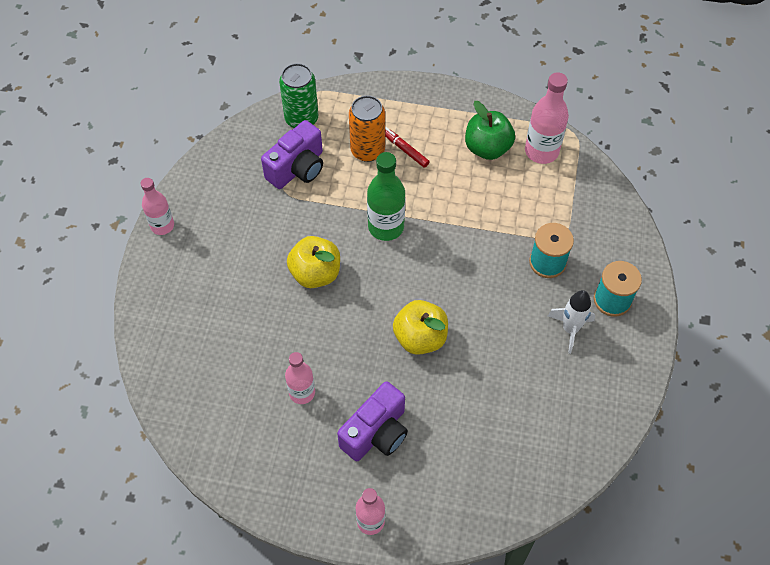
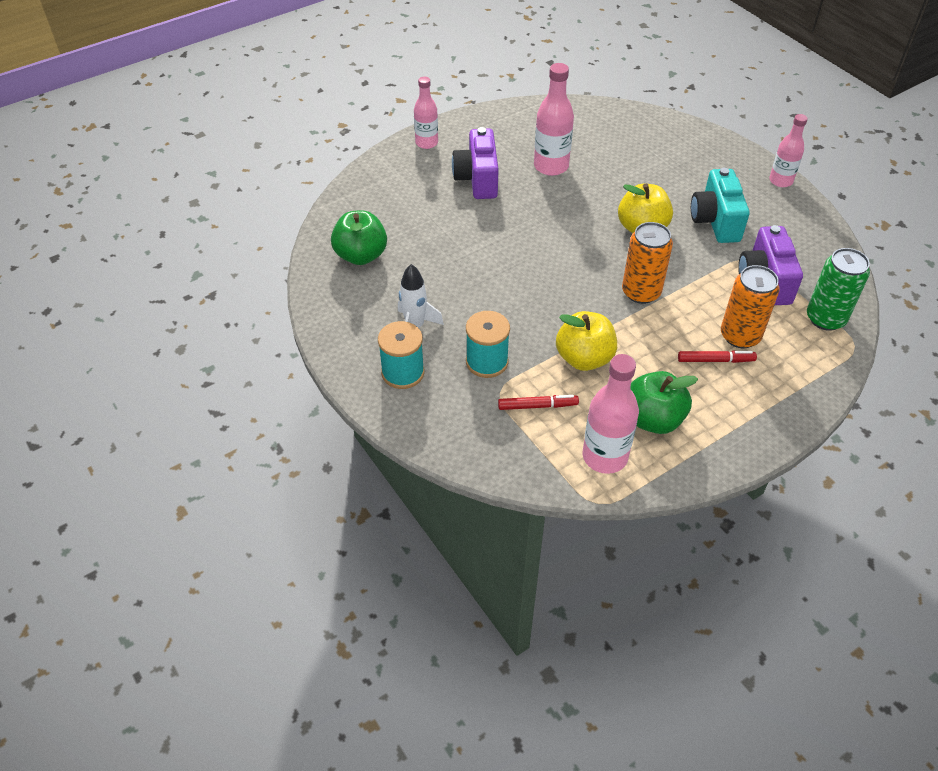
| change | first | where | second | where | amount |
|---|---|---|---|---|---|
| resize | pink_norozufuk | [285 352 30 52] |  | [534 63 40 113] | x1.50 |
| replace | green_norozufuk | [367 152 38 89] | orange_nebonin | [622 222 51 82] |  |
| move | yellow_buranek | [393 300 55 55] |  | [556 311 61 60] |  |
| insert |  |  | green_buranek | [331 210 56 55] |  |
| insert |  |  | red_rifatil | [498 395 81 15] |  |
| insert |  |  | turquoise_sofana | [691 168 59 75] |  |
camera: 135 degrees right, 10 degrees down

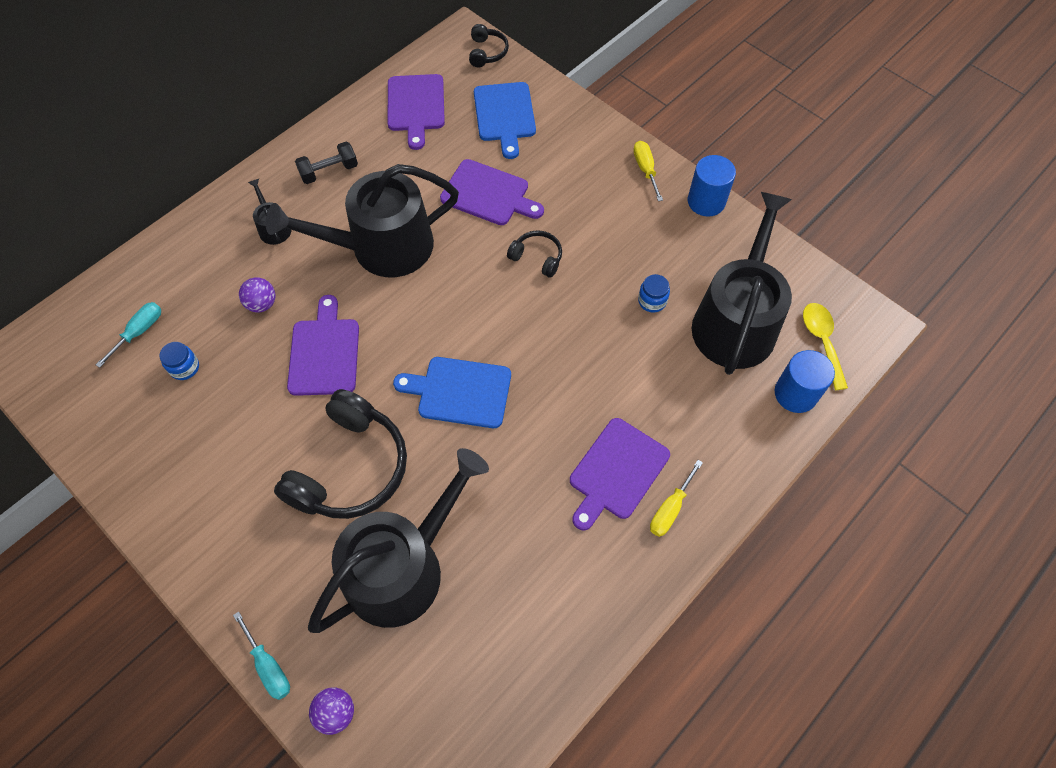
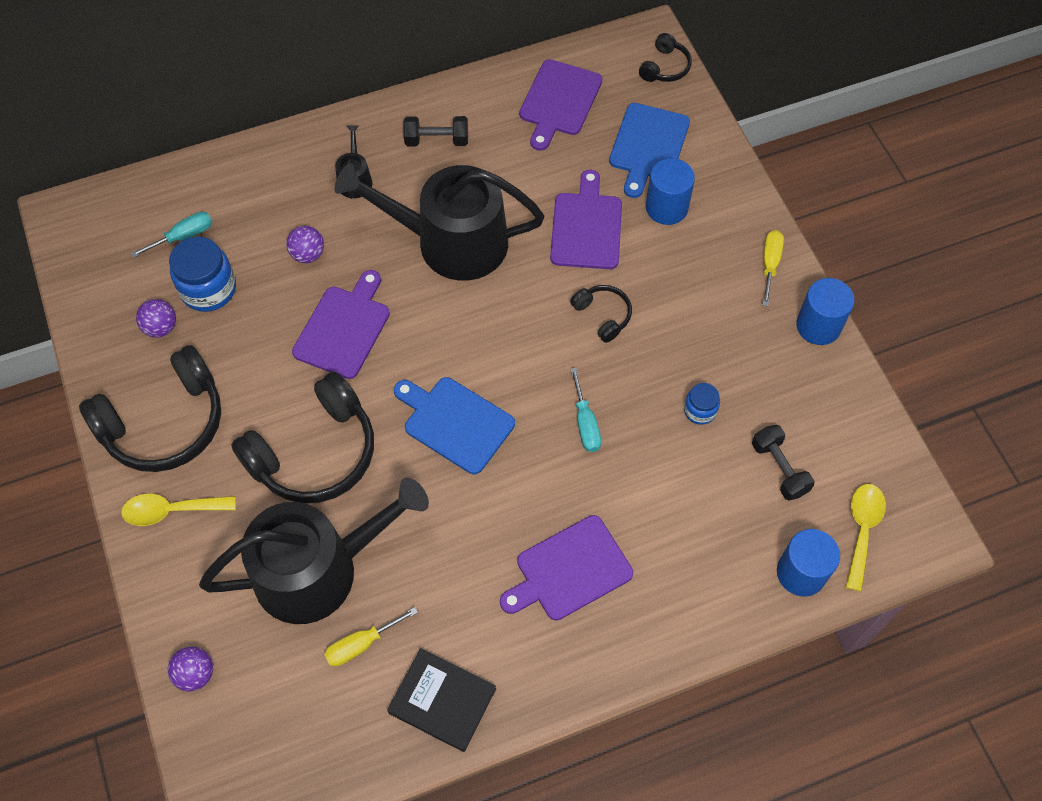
| change | first | where | second | where | amount |
|---|---|---|---|---|---|
| resize | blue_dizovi | [160 342 39 38] |  | [169 237 67 75] | x1.80 |
| move | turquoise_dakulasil | [233 611 57 89] |  | [570 368 31 84] |  |
| rotate | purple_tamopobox | [440 159 104 66] |  | [550 170 72 99] | 135 degrees counterclockwise |
| move | yellow_dakulasil | [650 460 53 77] |  | [324 607 94 60] |  |
| replace | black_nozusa | [692 192 100 183] | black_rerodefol | [752 425 63 76] |  |
| insert |  |  | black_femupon | [79 345 142 127] |  |
| insert |  |  | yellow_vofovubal | [121 494 115 32] |  |
| insert |  |  | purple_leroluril | [136 299 40 39] |  |
| insert |  |  | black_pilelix | [387 648 109 104] |  |
| insert |  |  | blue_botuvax | [646 158 49 67] |  |
camera: 25 degrees right, 0 degrees up

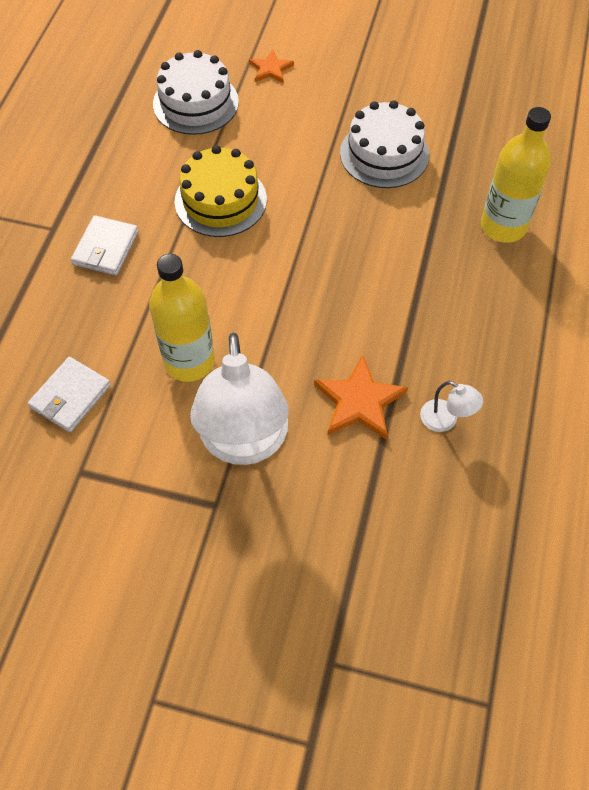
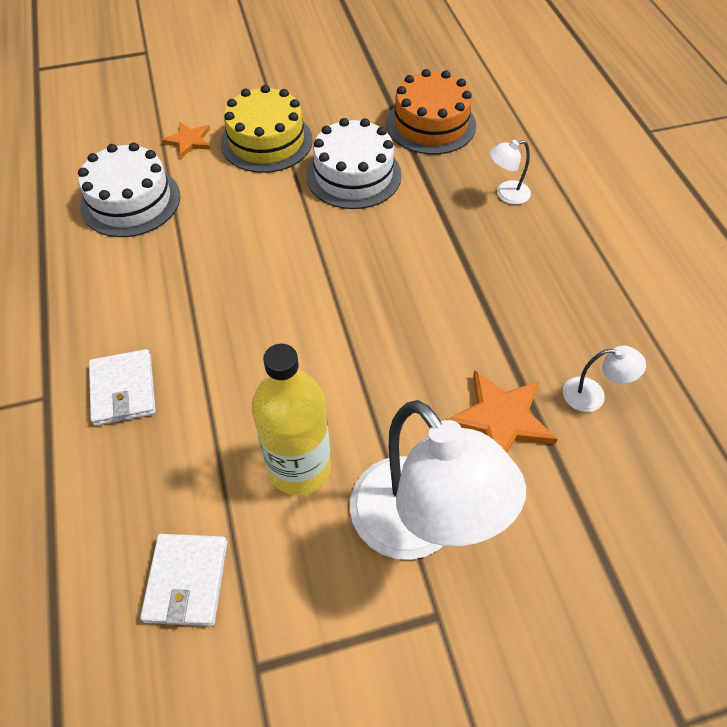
| change | first | where | second | where | amount |
|---|---|---|---|---|---|
| move | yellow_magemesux | [175 145 92 92] |  | [221 85 92 88] |  |
| replace | yellow_norozufuk | [481 107 70 136] | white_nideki | [489 140 42 65] |  |
| insert |  |  | orange_magemesux | [386 69 90 86] |  |
camera: 30 degrees left, 5 degrees down

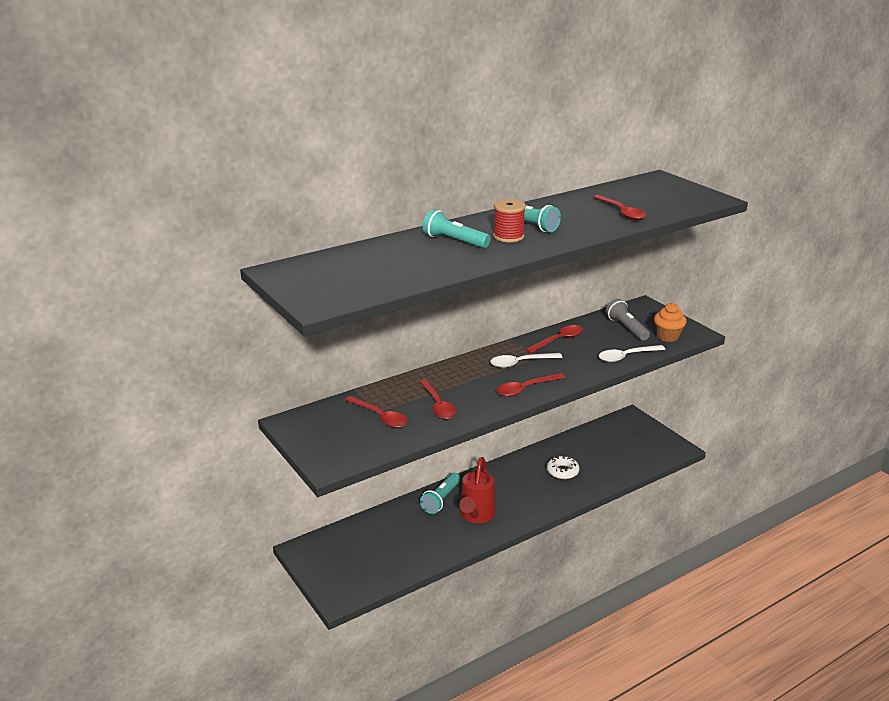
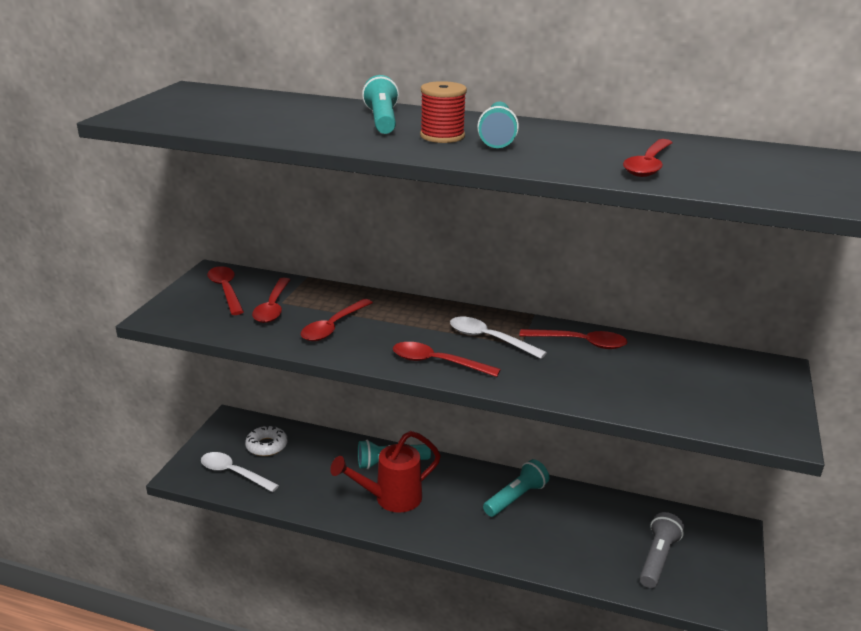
| change | first | where | second | where | amount |
|---|---|---|---|---|---|
| move | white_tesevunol | [547 455 33 24] |  | [245 425 43 31] |  |
| move | white_vofovubal | [599 345 67 17] |  | [201 452 78 40] |  |
| move | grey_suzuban | [606 299 44 42] |  | [640 512 44 76] |  |
| delete | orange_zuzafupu | [654 303 32 39] |  |  |  |
| insert |  |  | red_vofovubal | [207 266 37 49] |  |
| insert |  |  | turquoise_suzuban | [483 459 66 58] |  |
camera: 50 degrees right, 0 degrees up

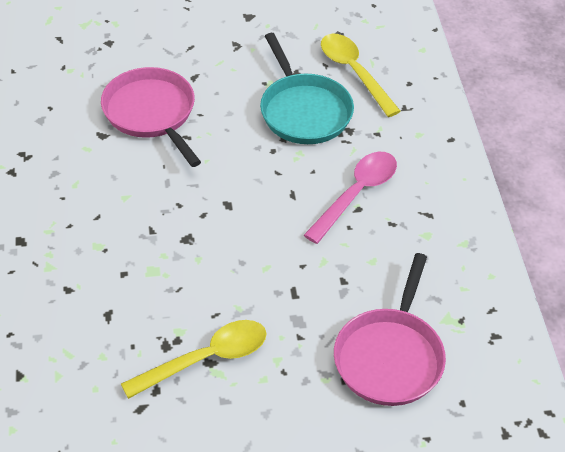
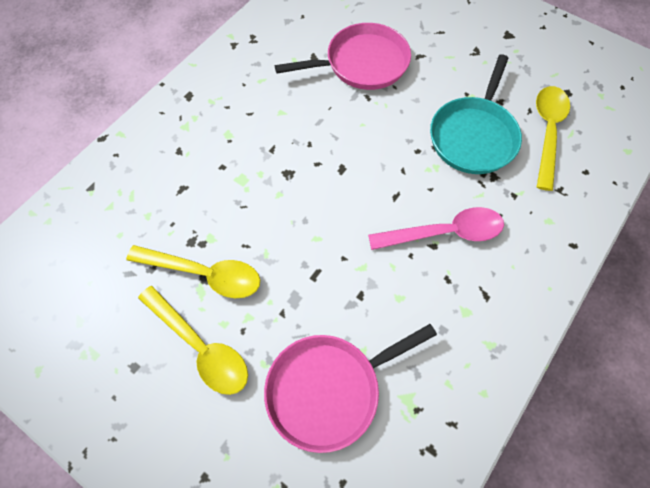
| change | first | where | second | where | amount |
|---|---|---|---|---|---|
| rotate | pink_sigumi | [101 67 100 100] |  | [275 23 136 67] | 60 degrees clockwise |
| insert |  |  | yellow_vofovubal | [138 286 110 109] |  |
camera: 45 degrees right, 15 degrees up

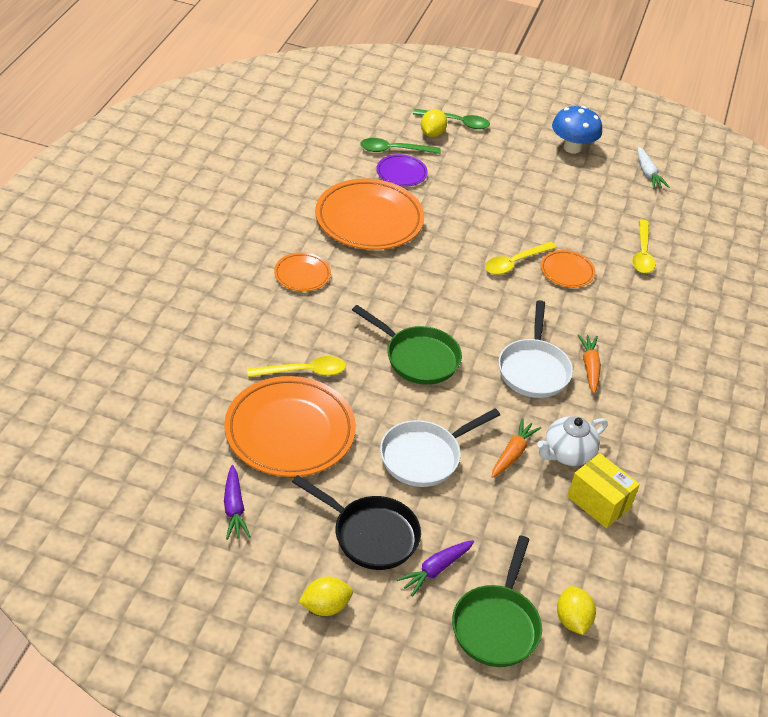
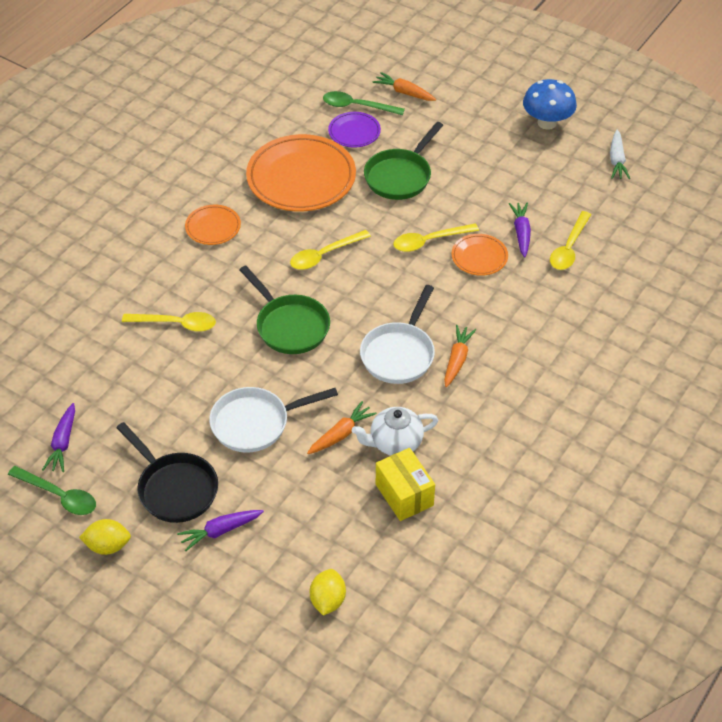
| change | first | where | second | where | amount |
|---|---|---|---|---|---|
| delete | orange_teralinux | [224 376 132 101] |  |  |  |
| move | green_vofovubal | [413 109 77 20] |  | [8 466 88 49] |  |
| replace | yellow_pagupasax | [421 109 26 28] | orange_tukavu | [372 72 64 29] |  |
| move | green_sigumi | [452 535 90 132] |  | [364 122 79 78] |  |
| insert |  |  | yellow_vofovubal | [290 230 81 40] |  |
| insert |  |  | purple_tukavu | [509 203 22 54] |  |
camera: 20 degrees right, 5 degrees up

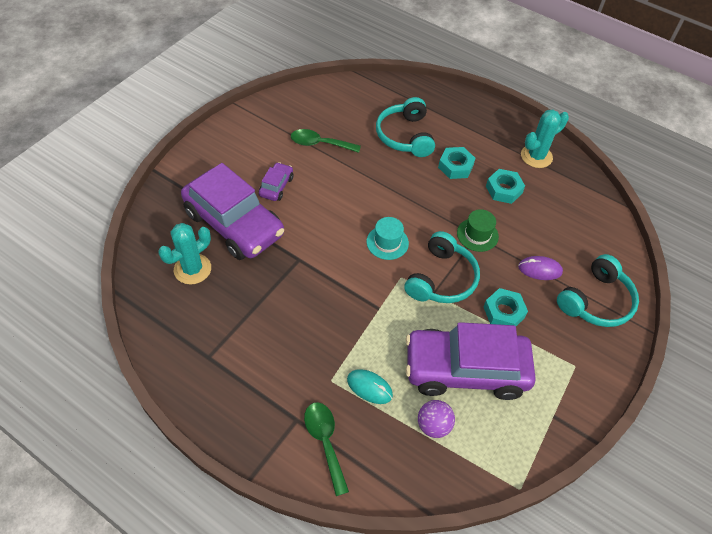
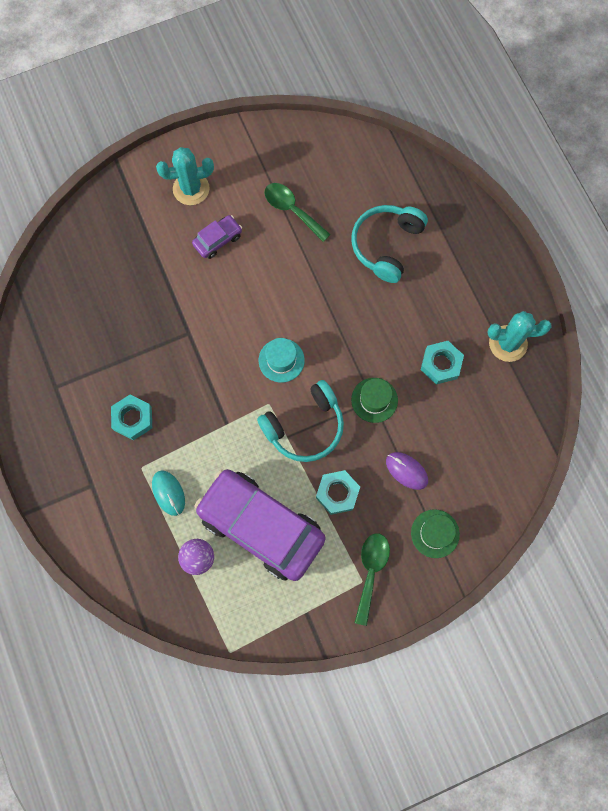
| change | first | where | second | where | amount |
|---|---|---|---|---|---|
| move | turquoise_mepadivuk | [158 223 53 61] |  | [156 147 58 58] |  |
| delete | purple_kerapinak | [181 163 103 97] |  |  |  |
| move | green_vofovubal | [304 402 45 94] |  | [354 533 36 93] |  |
| move | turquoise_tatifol | [438 147 37 32] |  | [111 395 41 45] |  |
| replace | turquoise_femupon | [557 254 82 73] | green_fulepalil | [411 509 49 49] |  |
camera: 35 degrees right, 20 degrees up

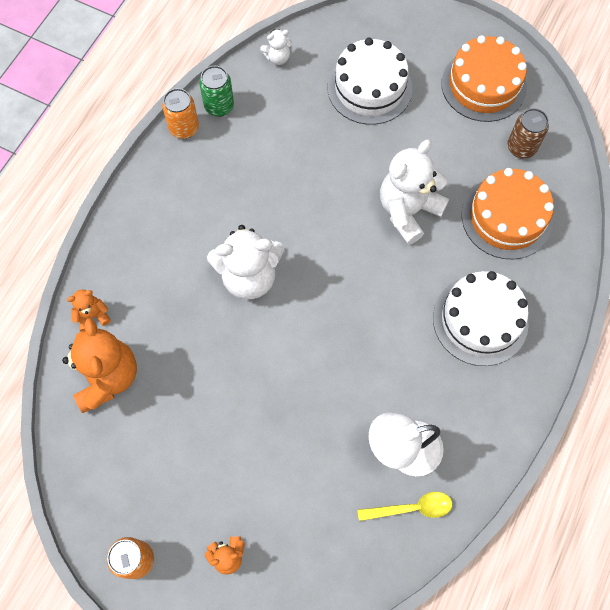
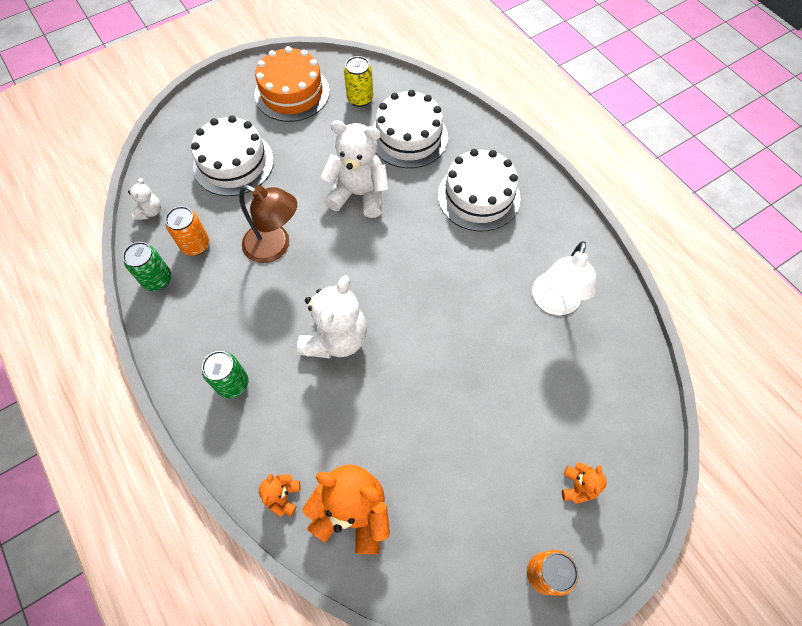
| change | first | where | second | where | amount |
|---|---|---|---|---|---|
| move | orange_nebonin | [162 88 37 51] |  | [165 206 45 50] |  |
| delete | yellow_vofovubal | [357 492 95 29] |  |  |  |
| rotate | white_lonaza | [380 140 69 105] |  | [321 120 68 98] | 120 degrees clockwise |
| recolor | orange_magemesux | [462 168 92 91] | white_magemesux | [373 90 75 78] |  |
| recolor | brown_nebonin | [507 108 42 50] | yellow_nebonin | [344 56 29 51] |  |
| insert |  |  | green_nebonin | [202 351 47 47] |  |
| insert |  |  | brown_nideki | [239 185 58 78] |  |
camera: 60 degrees left, 5 degrees down

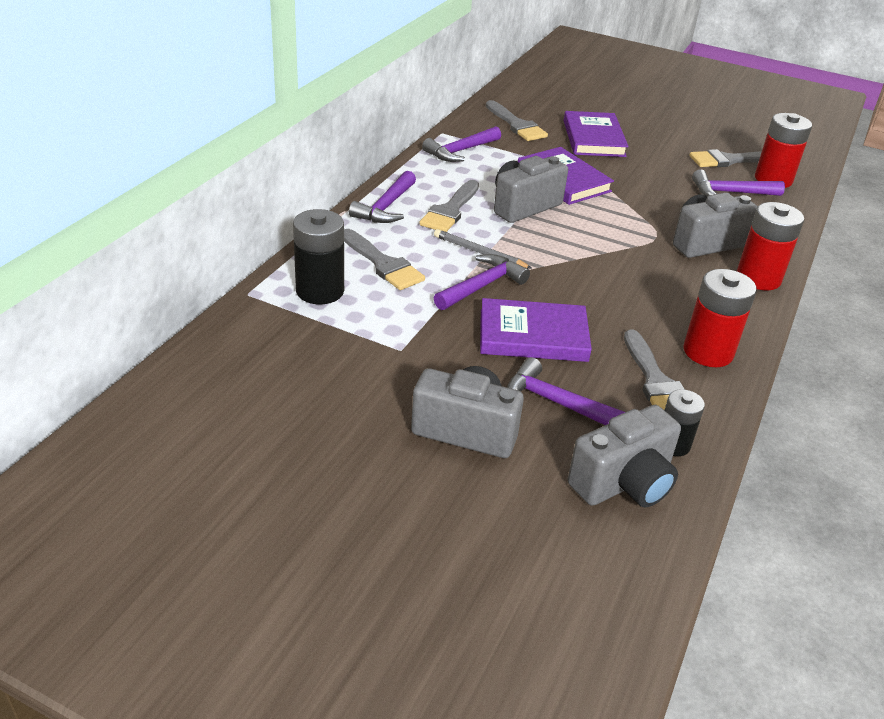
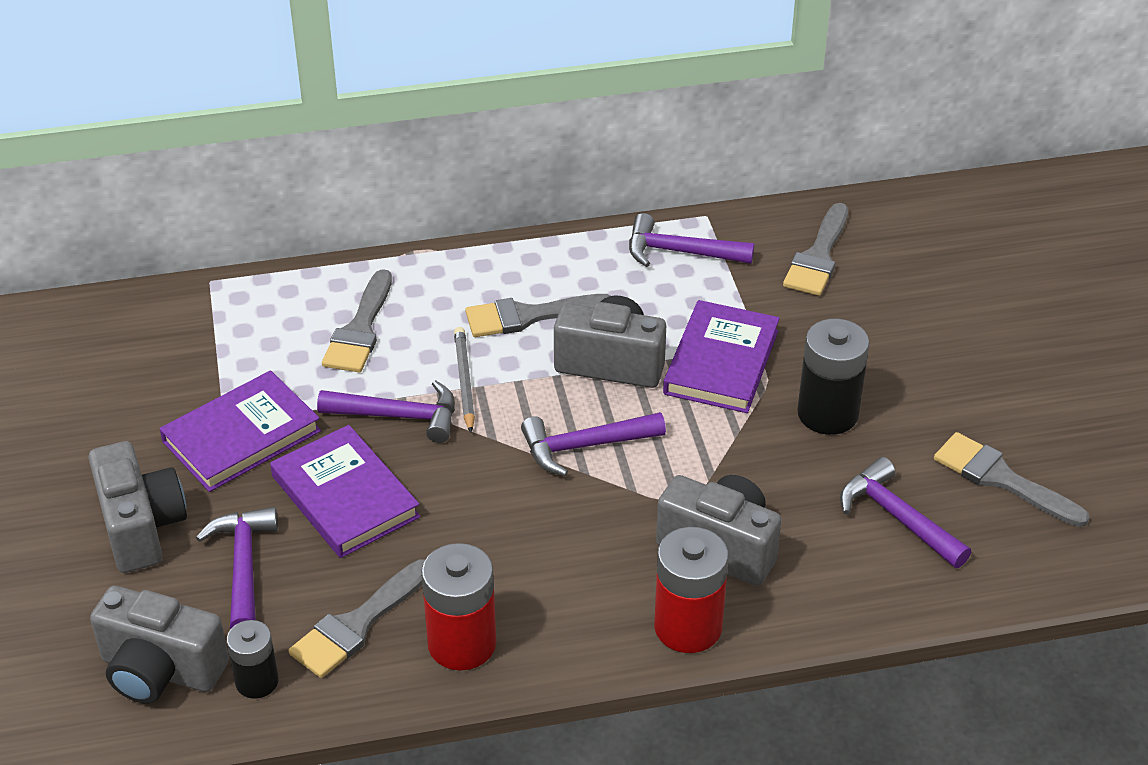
| change | first | where | second | where | amount |
|---|---|---|---|---|---|
| move | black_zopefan | [293 209 51 96] |  | [797 319 73 116] |  |
| move | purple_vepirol | [349 171 67 52] |  | [521 412 145 64] |  |
| move | purple_pilelix | [564 111 65 46] |  | [160 371 161 121] |  |
| delete | red_zopefan | [755 113 57 75] |  |  |  |
camera: 55 degrees right, 5 degrees up

